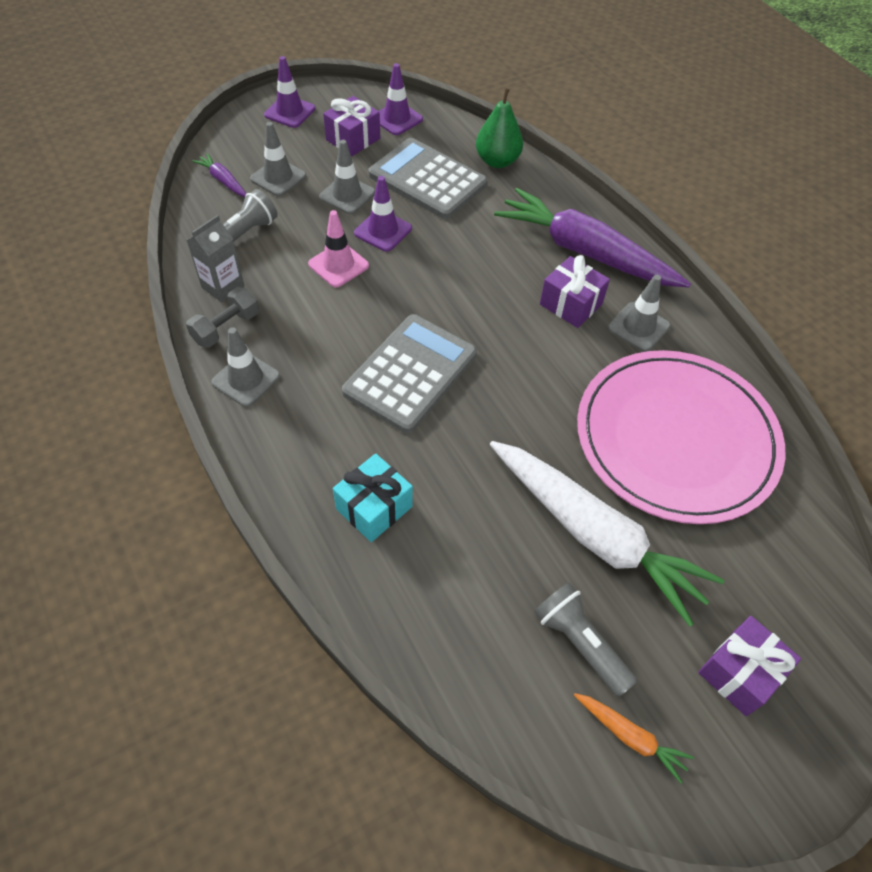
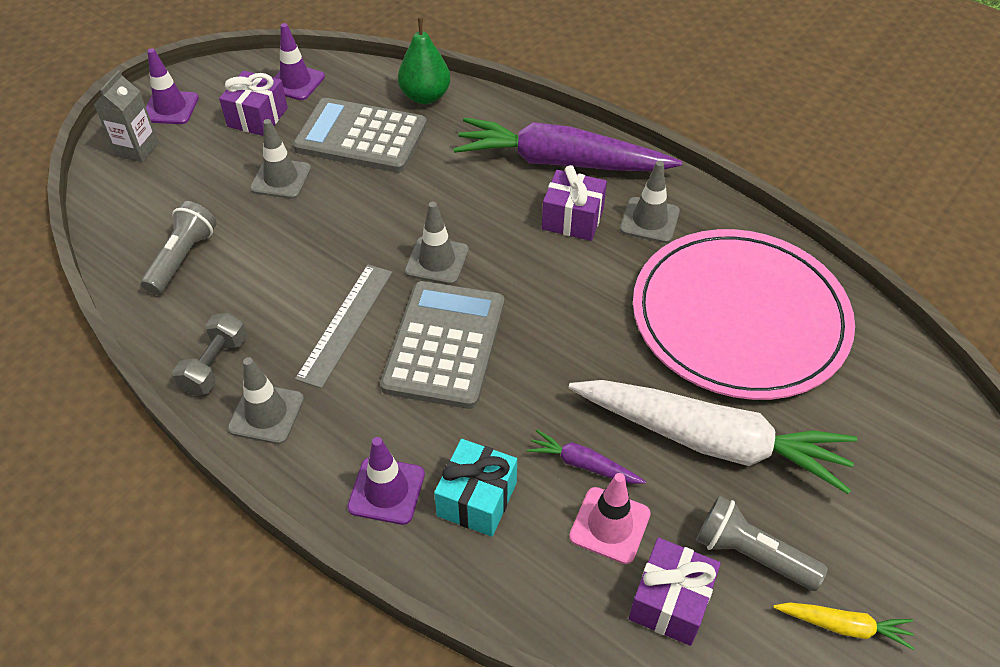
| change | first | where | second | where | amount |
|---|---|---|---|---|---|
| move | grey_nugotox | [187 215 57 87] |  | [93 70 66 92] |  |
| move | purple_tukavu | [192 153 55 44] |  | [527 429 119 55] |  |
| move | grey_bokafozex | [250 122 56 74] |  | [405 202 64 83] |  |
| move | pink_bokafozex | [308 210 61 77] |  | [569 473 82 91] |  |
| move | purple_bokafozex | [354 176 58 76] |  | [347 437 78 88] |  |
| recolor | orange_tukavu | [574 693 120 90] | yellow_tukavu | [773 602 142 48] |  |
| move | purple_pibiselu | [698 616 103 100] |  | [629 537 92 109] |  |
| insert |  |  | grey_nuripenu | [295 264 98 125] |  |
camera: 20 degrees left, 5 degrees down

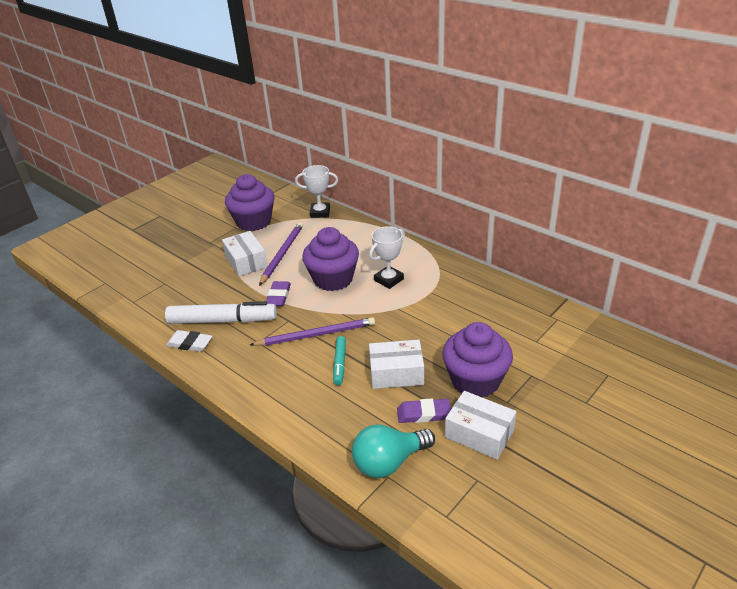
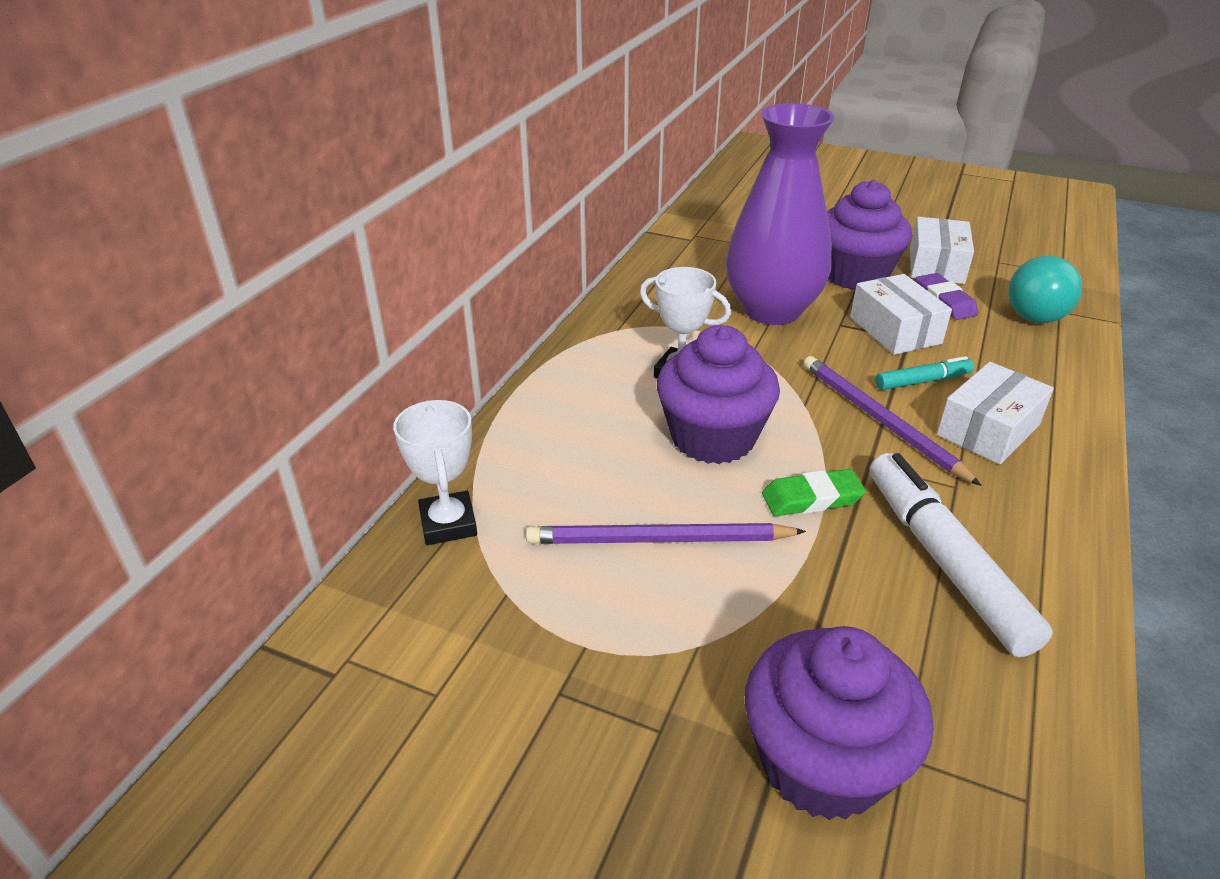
| change | first | where | second | where | amount |
|---|---|---|---|---|---|
| delete | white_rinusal | [166 330 46 22] |  |  |  |
| move | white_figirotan | [222 231 46 46] |  | [937 362 117 102] |  |
| move | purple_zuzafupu | [225 174 49 57] |  | [745 626 188 194] |  |
| recolor | purple_rinusal | [266 281 25 26] | green_rinusal | [762 469 104 47] |  |
| rotate | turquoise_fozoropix | [352 425 83 53] |  | [1008 256 74 67] | 90 degrees clockwise |
| insert |  |  | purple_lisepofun | [725 103 109 222] |  |
camera: 110 degrees left, 0 degrees up

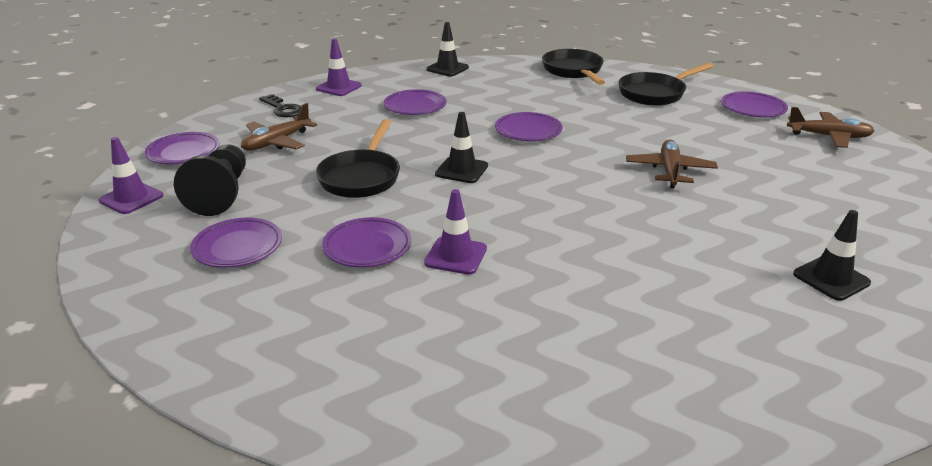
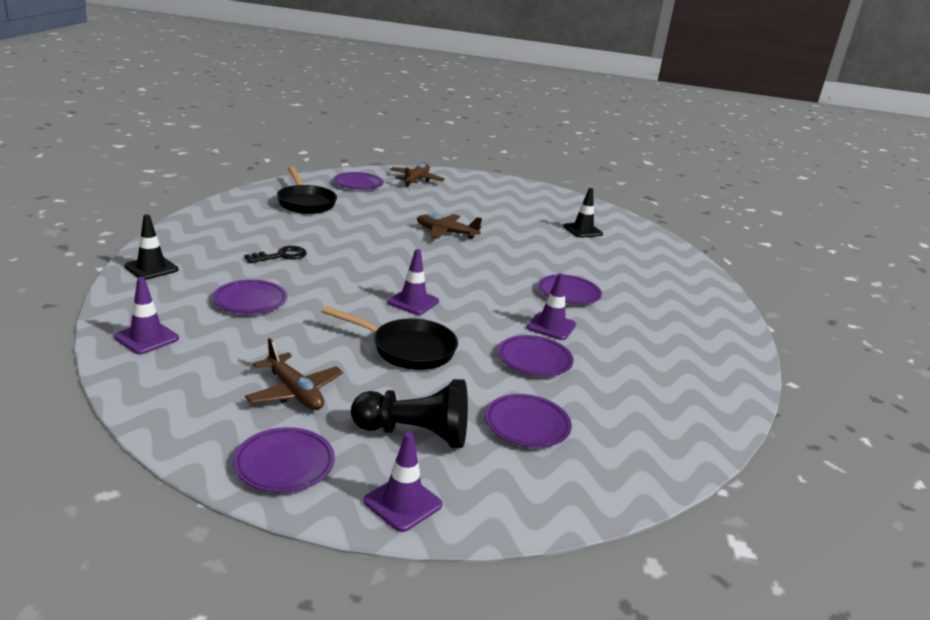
| change | first | where | second | where | amount |
|---|---|---|---|---|---|
| move | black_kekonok | [259 94 42 23] |  | [244 246 63 17] |  |
| recolor | black_bokafozex | [435 112 53 71] | purple_bokafozex | [388 249 51 66] |  |
| move | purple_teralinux | [495 112 68 29] |  | [538 274 64 31] |  |
| delete | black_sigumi | [542 49 63 36] |  |  |  |
camera: 85 degrees left, 5 degrees down

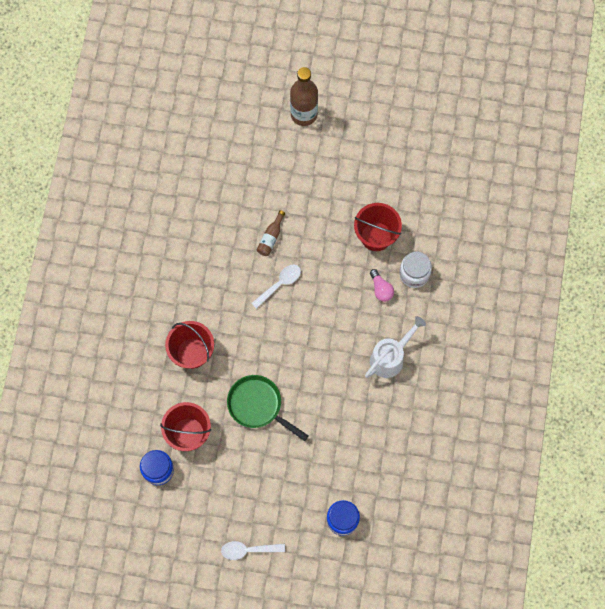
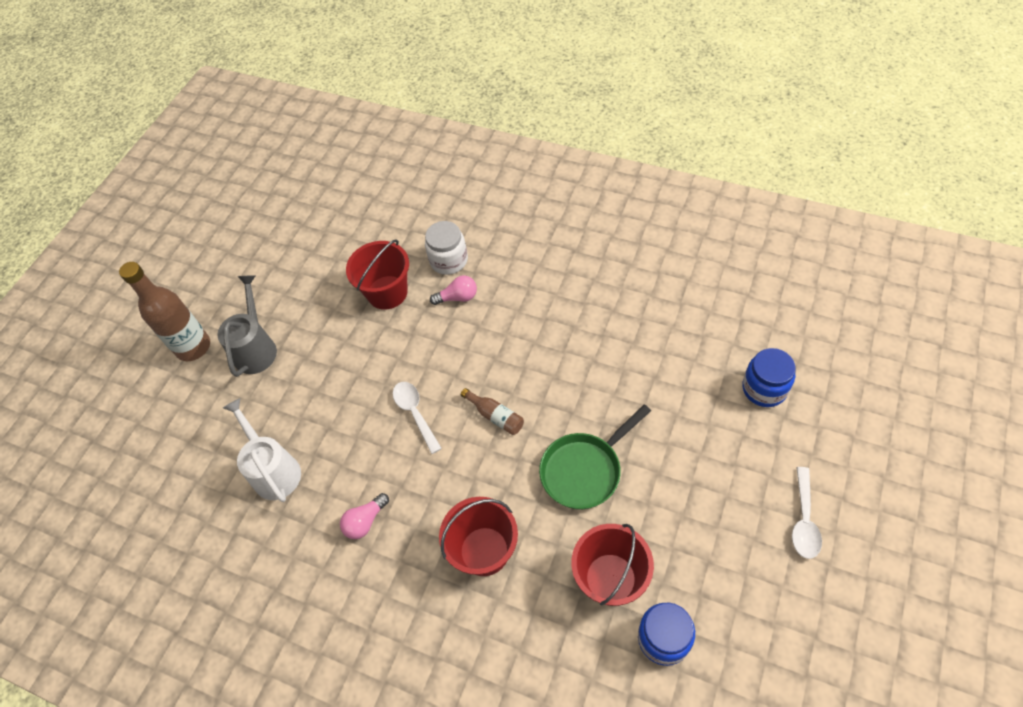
| change | first | where | second | where | amount |
|---|---|---|---|---|---|
| move | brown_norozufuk | [257 210 28 46] |  | [461 388 63 47] |  |
| move | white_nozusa | [365 316 61 62] |  | [223 398 78 104] |  |
| insert |  |  | grey_nozusa | [217 275 60 102] |  |
| insert |  |  | pink_fozoropix | [340 493 49 46] |  |
camera: 70 degrees left, 15 degrees down

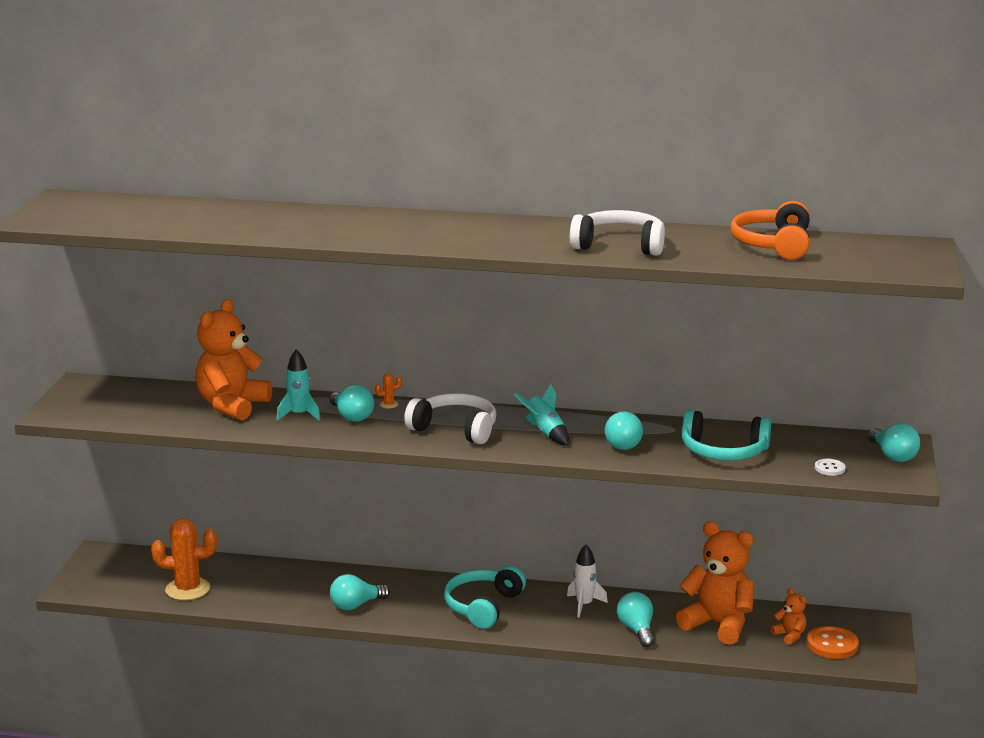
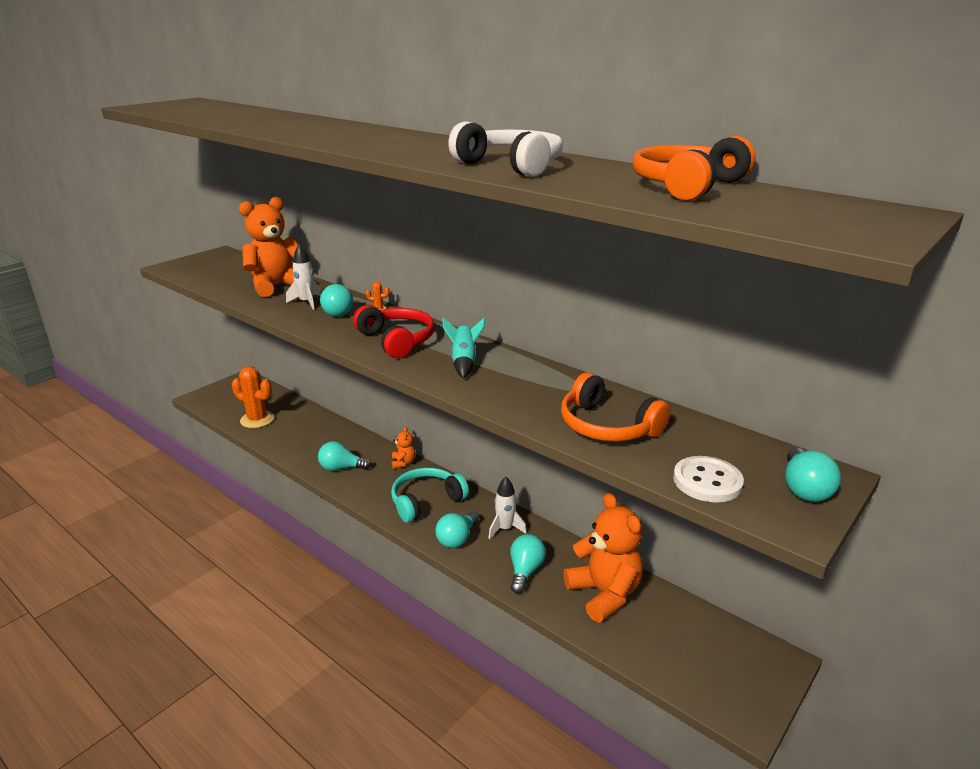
| change | first | where | second | where | amount |
|---|---|---|---|---|---|
| recolor | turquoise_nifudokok | [277 349 43 72] | white_nifudokok | [286 244 35 66] |  |
| recolor | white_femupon | [404 393 92 51] | red_femupon | [353 305 82 53] |  |
| move | turquoise_fozoropix | [605 412 38 38] |  | [436 512 43 36] |  |
| recolor | turquoise_femupon | [682 410 89 51] | orange_femupon | [561 372 109 70] |  |
| move | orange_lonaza | [770 588 36 57] |  | [391 427 25 42] |  |
| delete | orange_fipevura | [807 626 52 33] |  |  |  |
| resize | white_fipevura | [815 459 31 17] |  | [673 456 71 46] | x1.78 |
camera: 30 degrees right, 5 degrees up

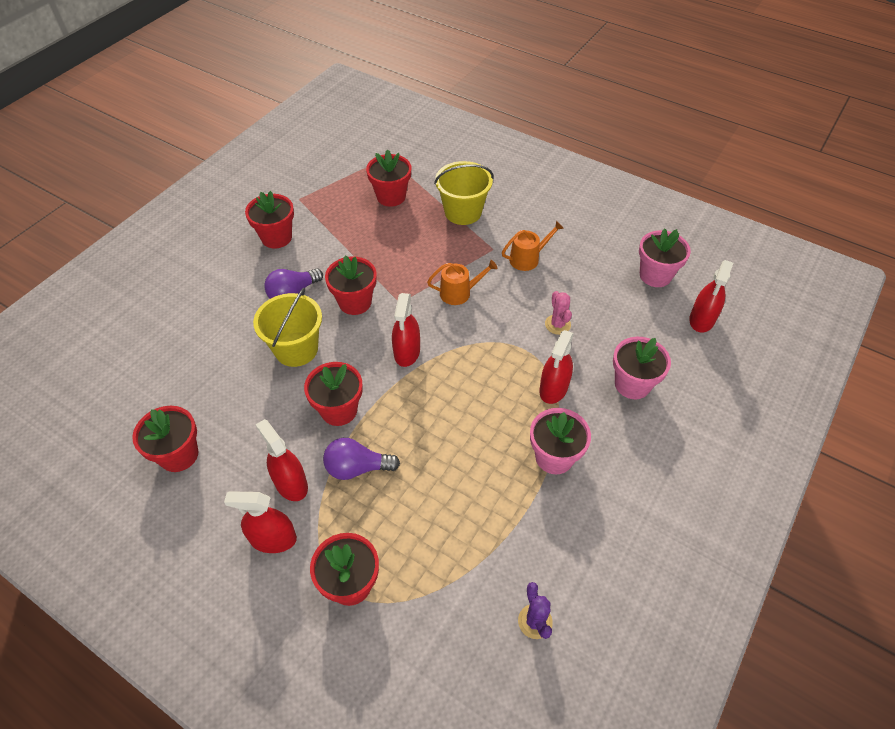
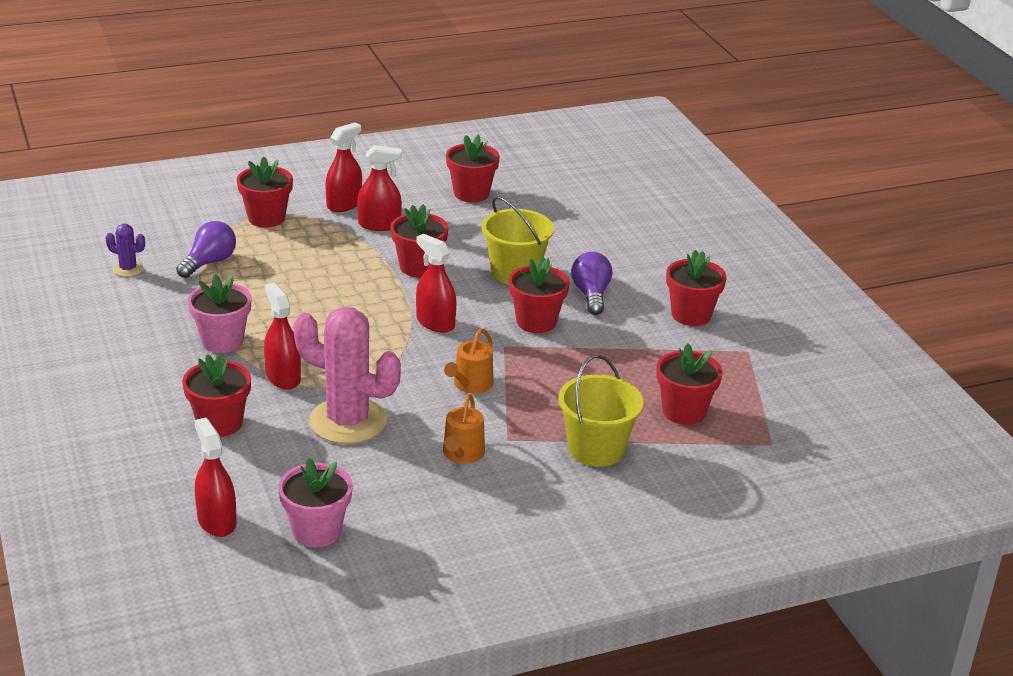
| change | first | where | second | where | amount |
|---|---|---|---|---|---|
| move | purple_fozoropix | [323 438 77 42] |  | [176 221 60 57] |  |
| resize | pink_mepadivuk | [545 291 27 44] |  | [293 307 108 137] | x2.26 |
| recolor | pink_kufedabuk | [613 337 58 62] | red_kufedabuk | [182 353 69 84] |  |
camera: 125 degrees right, 20 degrees down

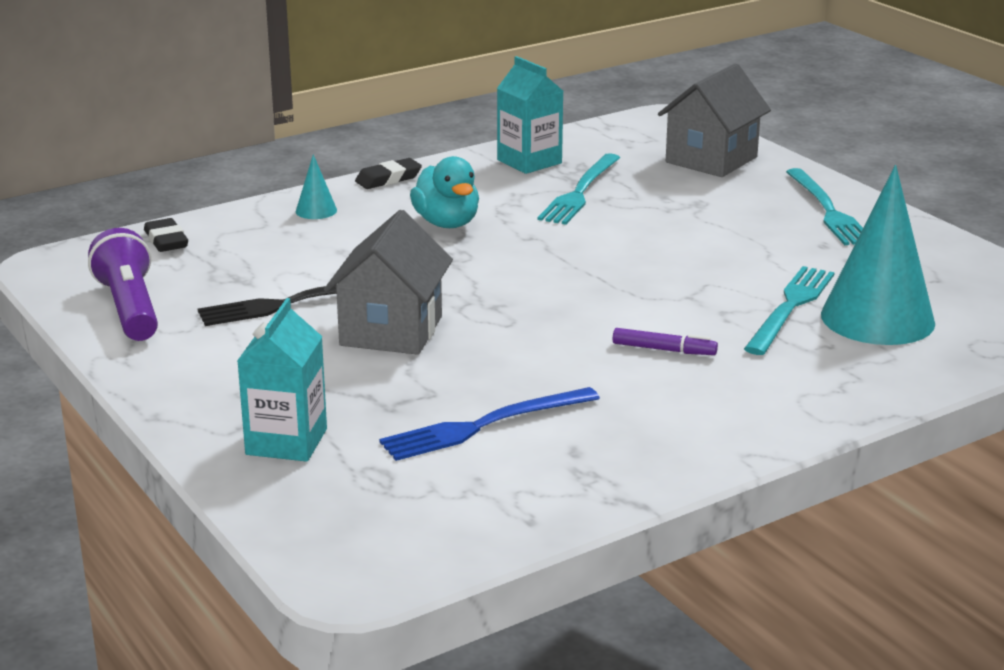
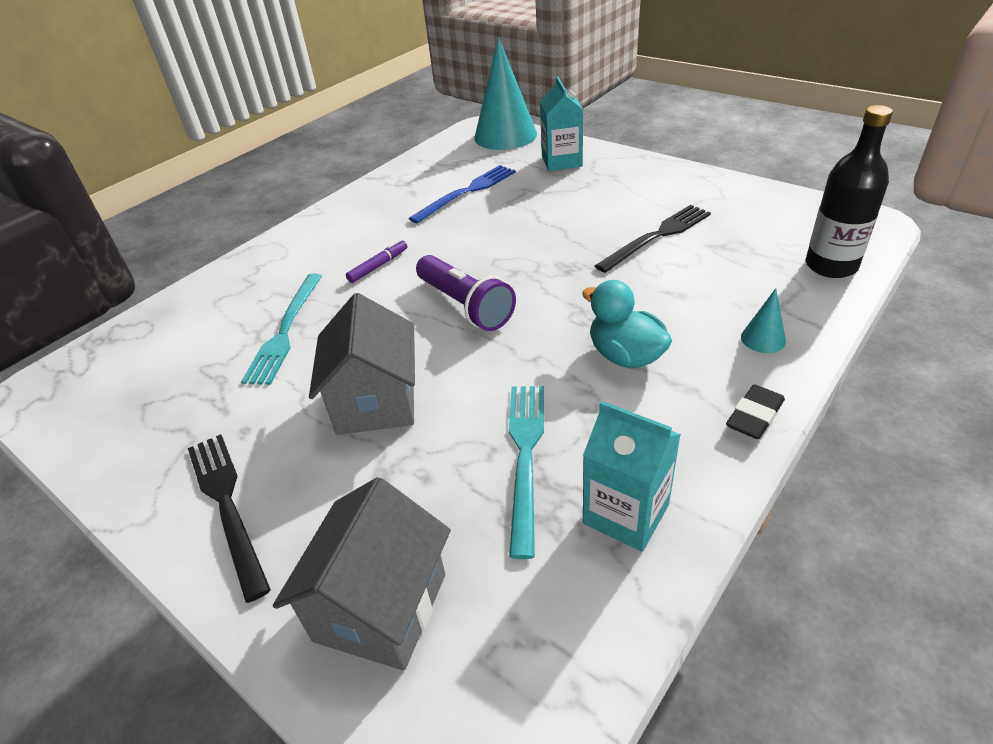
| change | first | where | second | where | amount |
|---|---|---|---|---|---|
| move | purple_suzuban | [88 228 70 113] |  | [416 255 100 76] |  |
| replace | black_rinusal | [144 218 44 34] | black_norozufuk | [806 105 87 173] |  |
| move | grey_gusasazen | [324 210 129 145] |  | [309 293 106 142] |  |
| rotate | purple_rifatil | [613 328 105 27] |  | [346 240 62 43] | 135 degrees clockwise |
| recolor | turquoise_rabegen | [786 168 77 77] | black_rabegen | [188 434 83 169] |  |
| move | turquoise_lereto | [821 165 114 180] |  | [474 37 63 113] |  |
camera: 165 degrees right, 15 degrees up

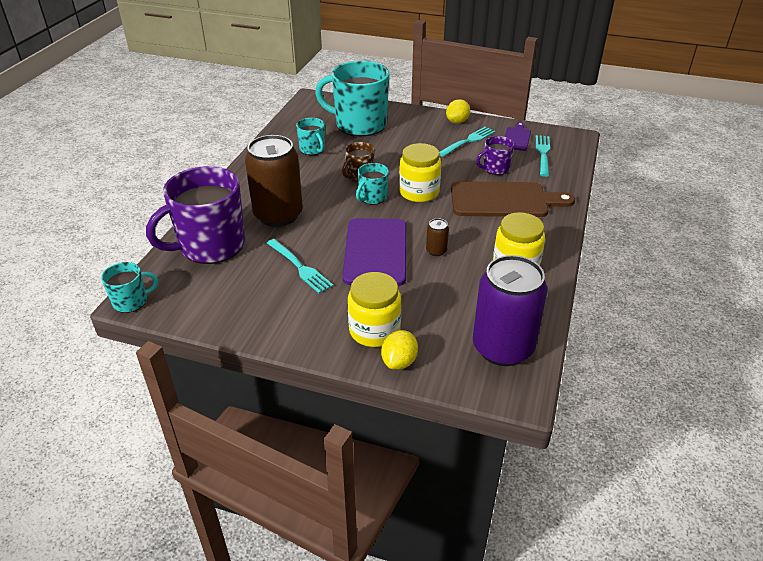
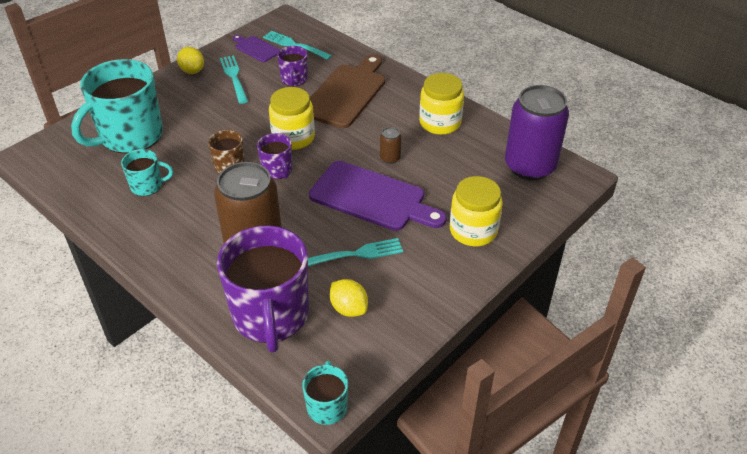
| change | first | where | second | where | amount |
|---|---|---|---|---|---|
| recolor | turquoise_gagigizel | [356 163 33 42] | purple_gagigizel | [257 133 36 46] |  |
| move | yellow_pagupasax | [381 330 37 40] |  | [330 279 38 38] |  |
camera: 65 degrees left, 5 degrees up

